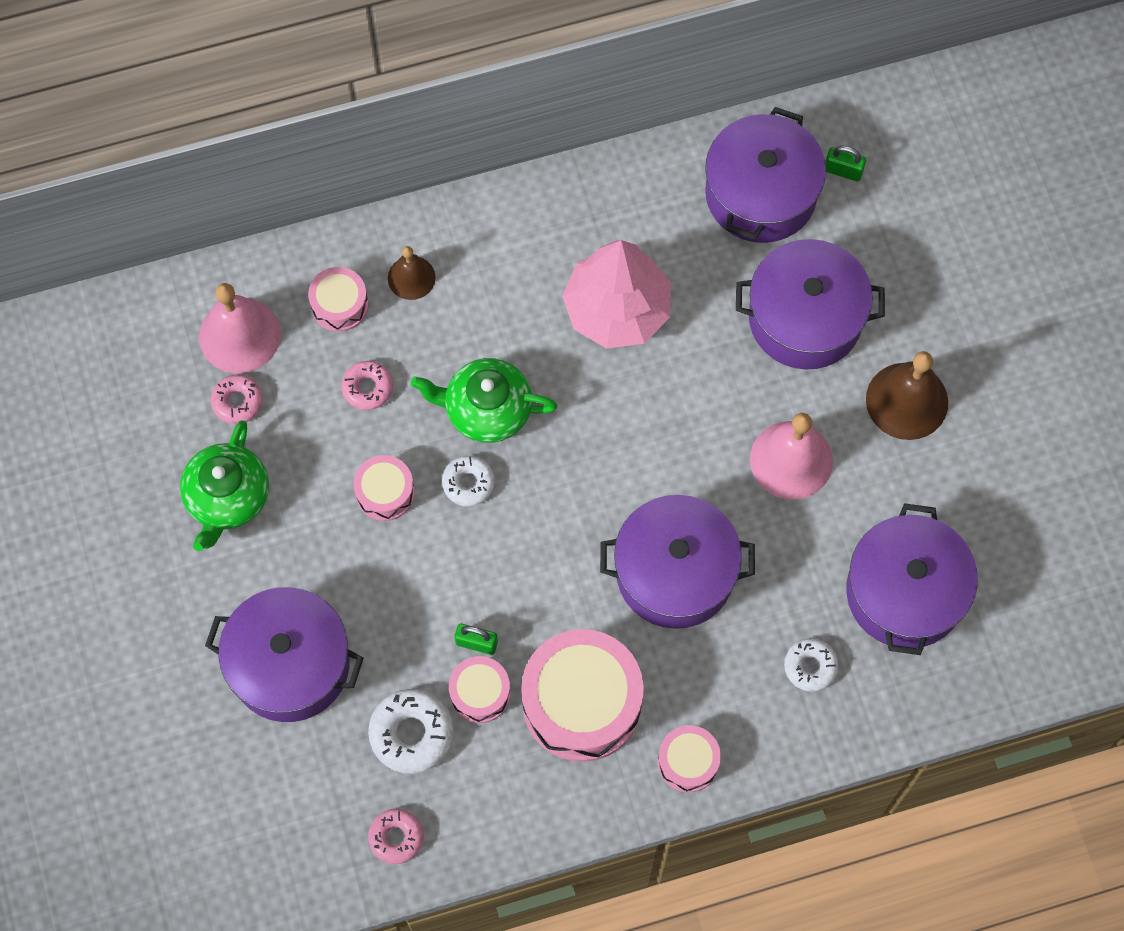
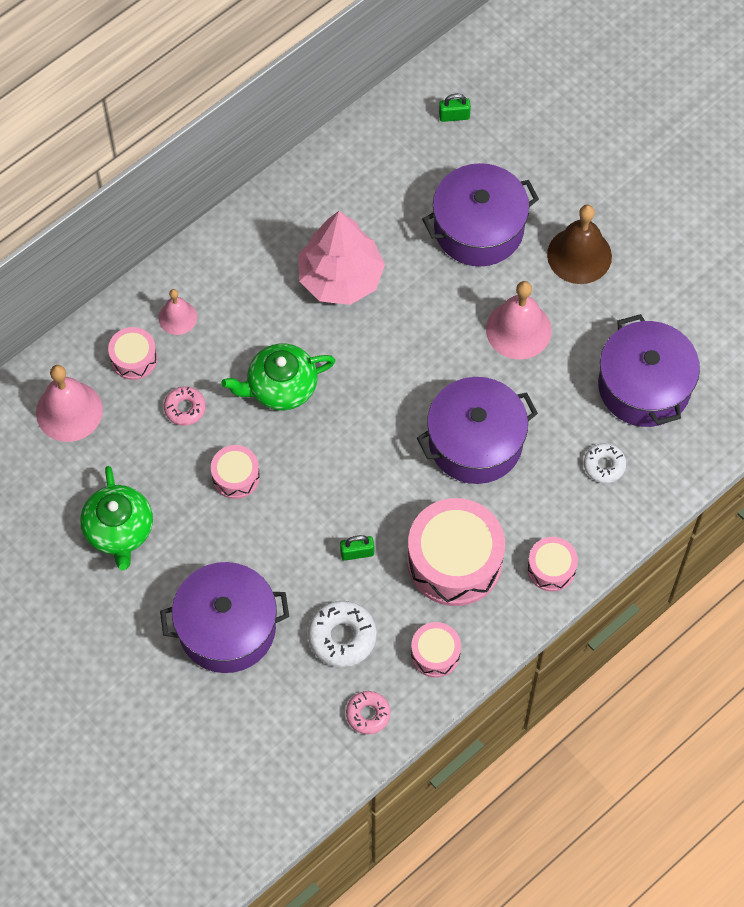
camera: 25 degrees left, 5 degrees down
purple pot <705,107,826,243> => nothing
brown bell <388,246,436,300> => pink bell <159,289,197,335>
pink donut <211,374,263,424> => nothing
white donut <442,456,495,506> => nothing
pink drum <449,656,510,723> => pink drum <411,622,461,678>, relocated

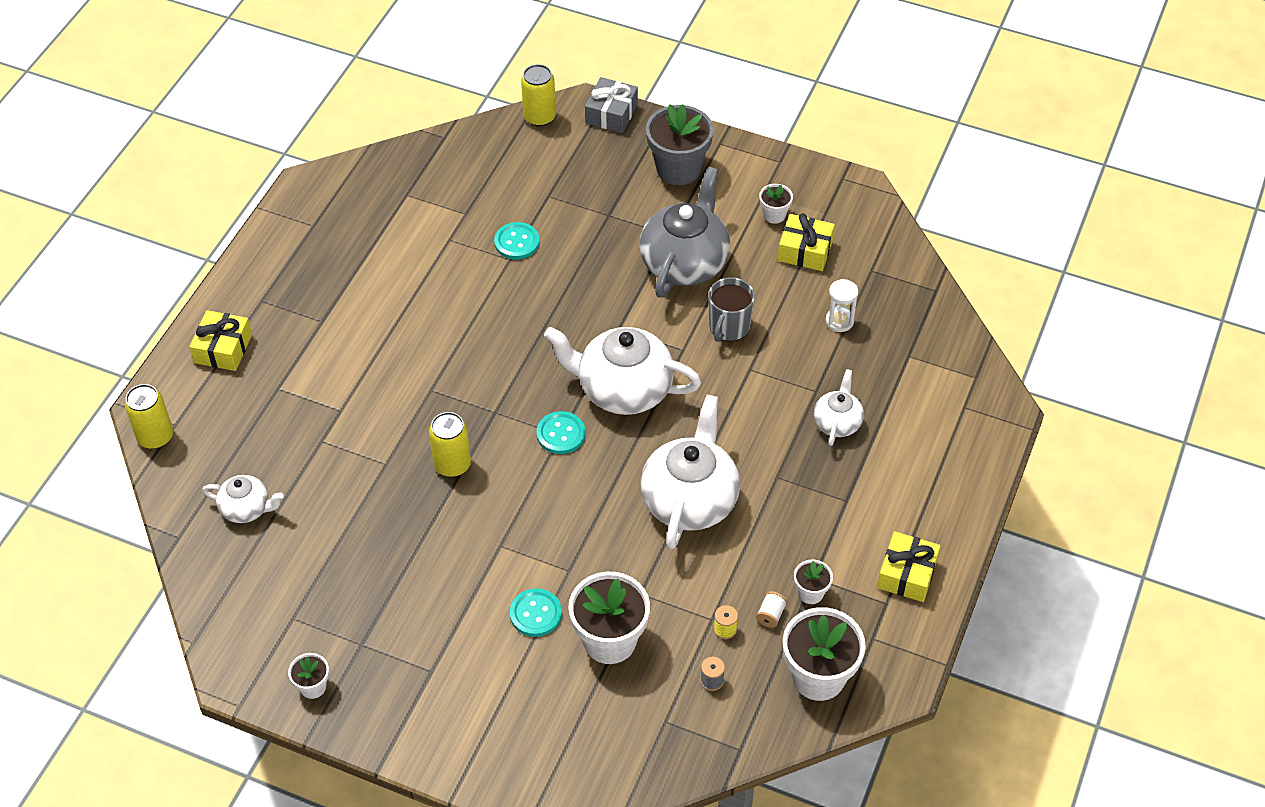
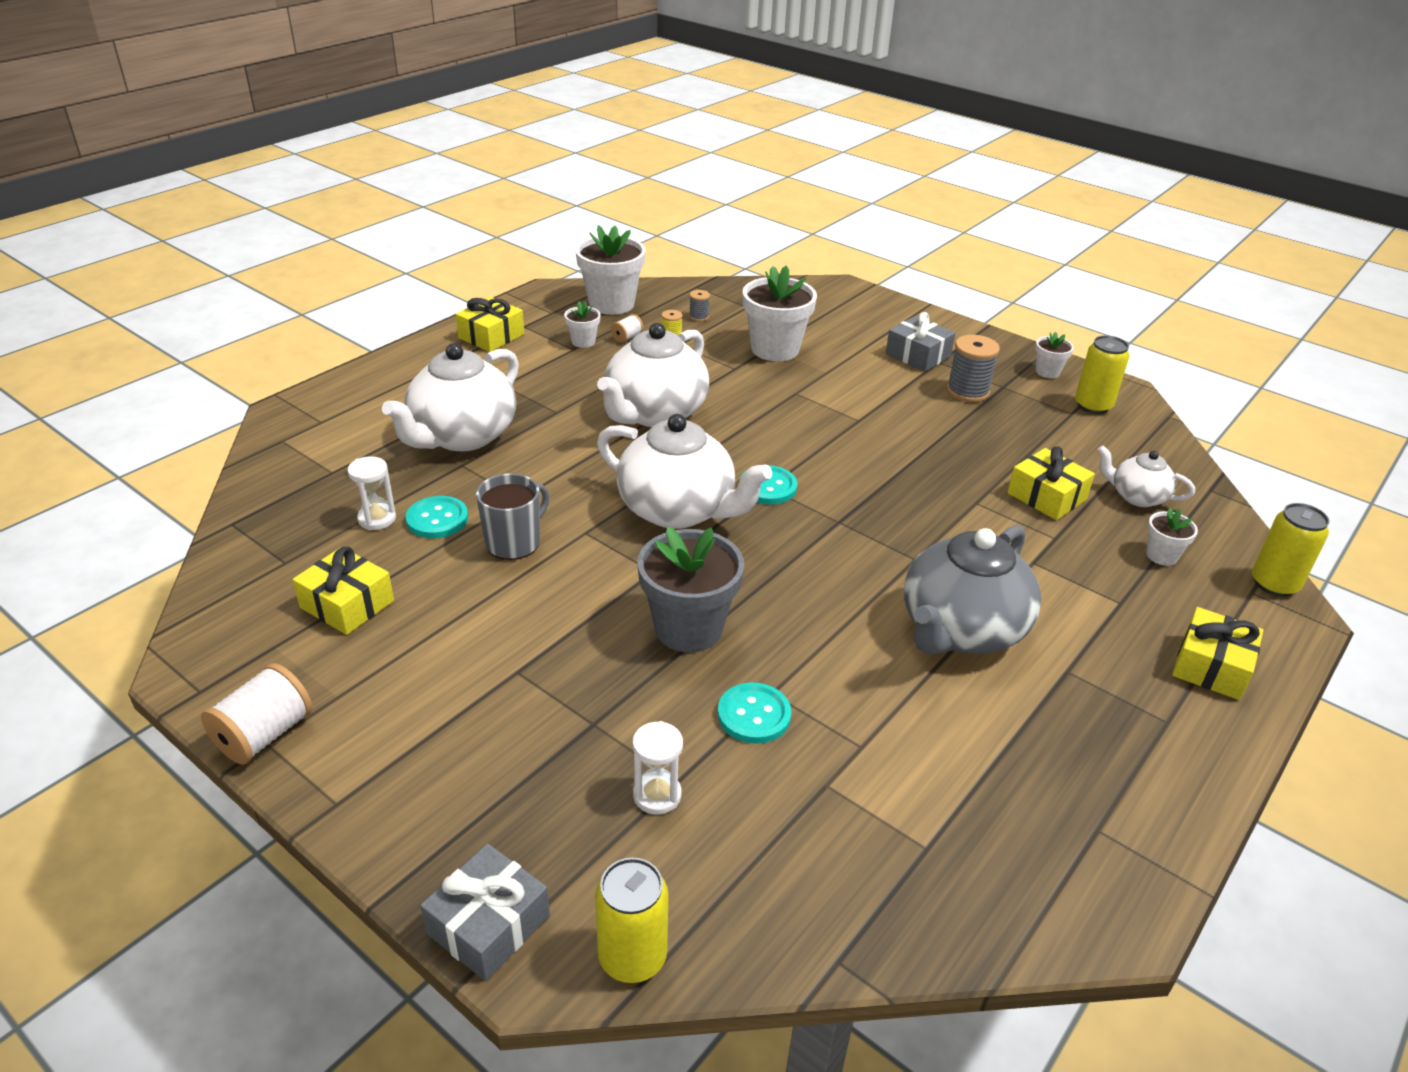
camera: 165 degrees left, 15 degrees down
grey flower pot <646,104,714,185> => grey flower pot <637,527,744,652>, relocated
grey teapot <640,167,730,298> => grey teapot <904,525,1041,655>, relocated
white flower pot <759,184,793,224> => white flower pot <1146,508,1198,566>, relocated
white teapot <814,369,864,446> => white teapot <382,343,519,451>, x1.92
yellow can <429,412,471,477> => yellow can <1075,335,1130,414>, relocated
turquoise button <510,588,562,637> => turquoise button <406,496,468,538>, relocated
nothing => grey gift <886,312,955,372>
nothing => grey spool <947,335,1000,402>
nothing => yellow gift <1008,446,1095,520>
nothing => white spool <201,663,312,765>
nothing => white hourglass <632,721,683,814>

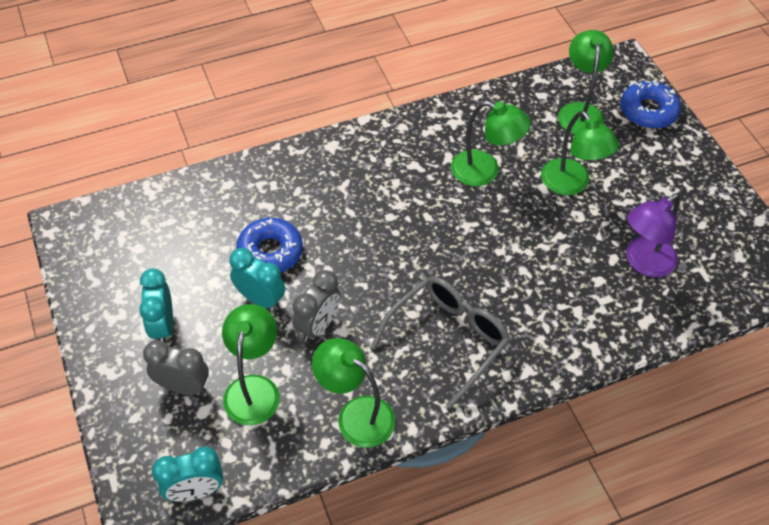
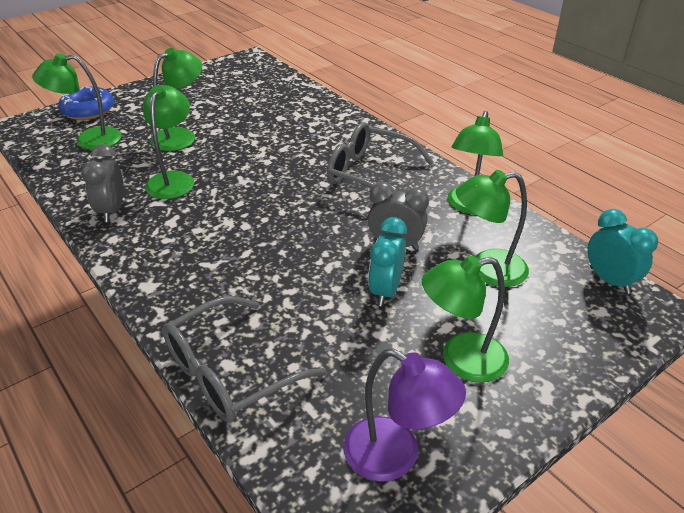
camera: 105 degrees left, 15 degrees down
purple lamp <626,193,680,277> => purple lamp <343,349,466,482>, relocated
blue donut <236,218,303,272> => nothing
turquoise clock <139,268,173,342> => green lamp <422,255,509,383>
grey clock <143,340,209,395> => grey clock <81,144,123,222>, relocated
nothing => grey glasses <162,296,326,423>

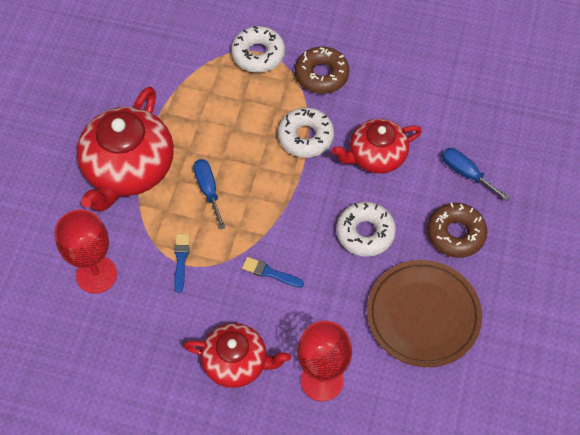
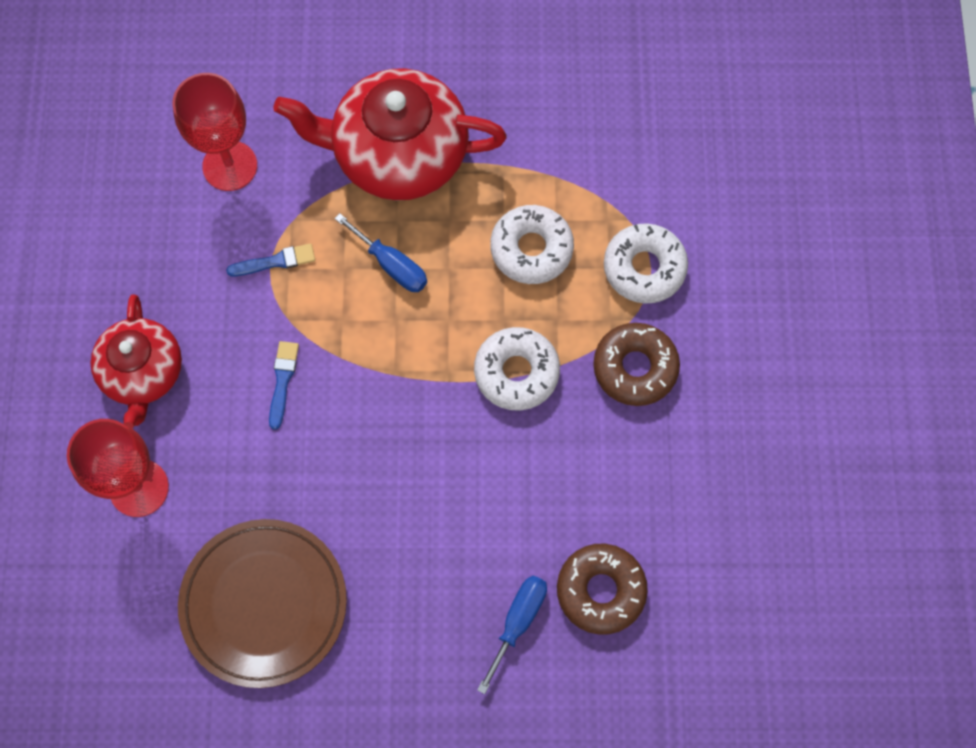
camera: 75 degrees right, 10 degrees up
red teapot <332,119,422,174> => nothing
blue screwdriver <193,159,226,230> => blue screwdriver <334,213,427,292>, 75 degrees clockwise
white donut <336,202,396,257> => white donut <490,205,574,284>, relocated
brown donut <427,203,487,258> => brown donut <557,544,648,635>, relocated

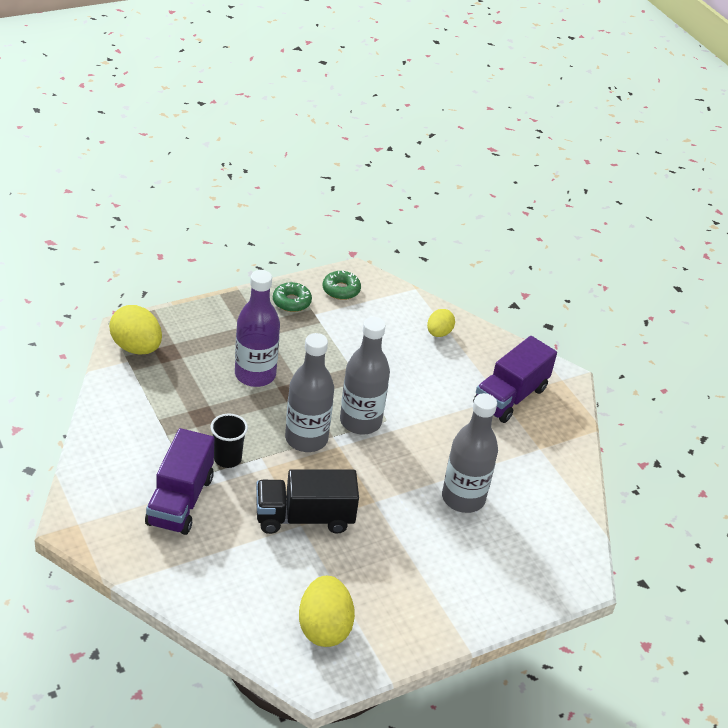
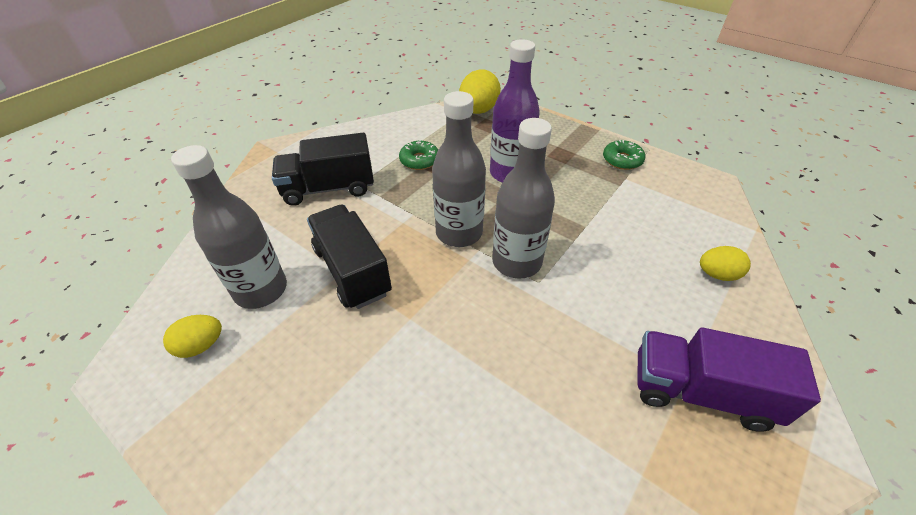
camera: 70 degrees right, 5 degrees up
green donut <323,271,361,300> => green donut <399,141,438,170>, relocated
grey bottle <442,393,498,513> => grey bottle <171,145,287,309>, relocated
black cup <211,414,248,468> => nothing
purple truck <145,428,214,535> => black truck <272,133,374,206>
yellow egg <299,576,355,647> => yellow egg <163,315,222,358>, x0.60

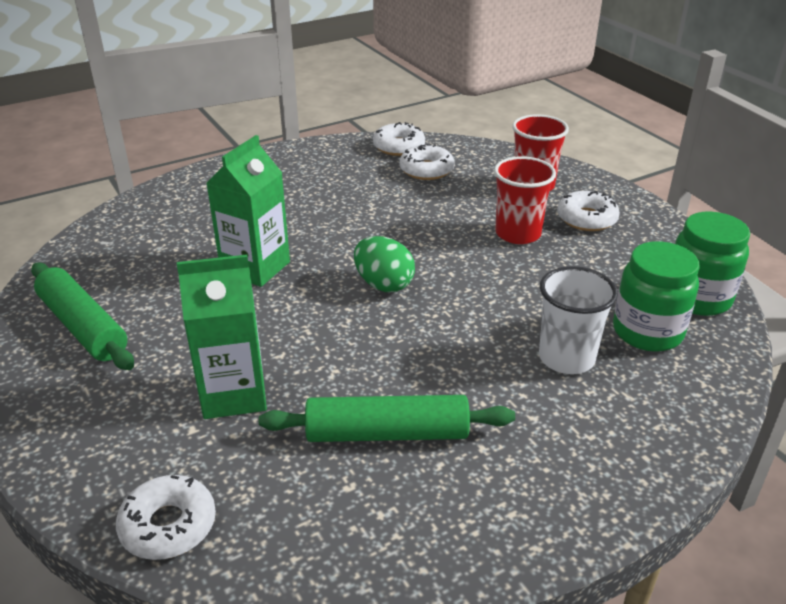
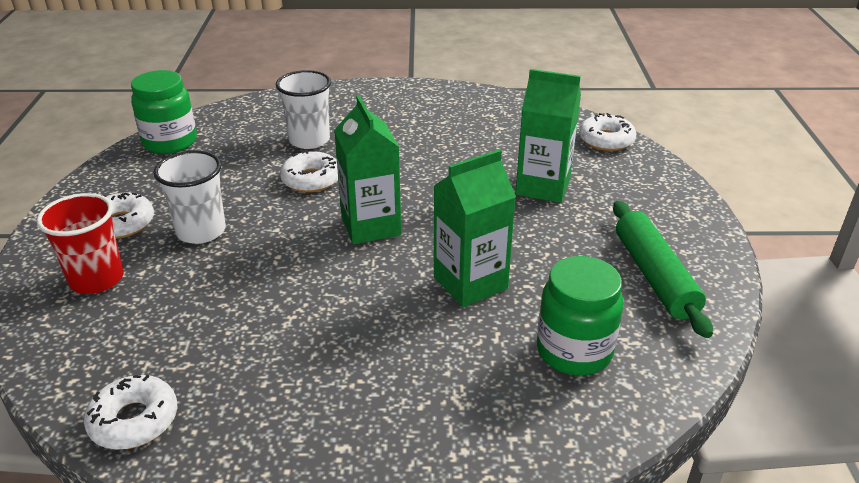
camera: 150 degrees left, 0 degrees up
white donut <399,144,454,180> => white donut <280,151,338,193>, relocated
red cup <494,156,556,244> => white cup <153,150,226,244>
green egg <354,236,415,292> => green carton <334,95,401,244>
green jar <613,241,700,352> => green jar <537,256,623,376>, relocated
green rolling pin <259,395,515,442> => nothing

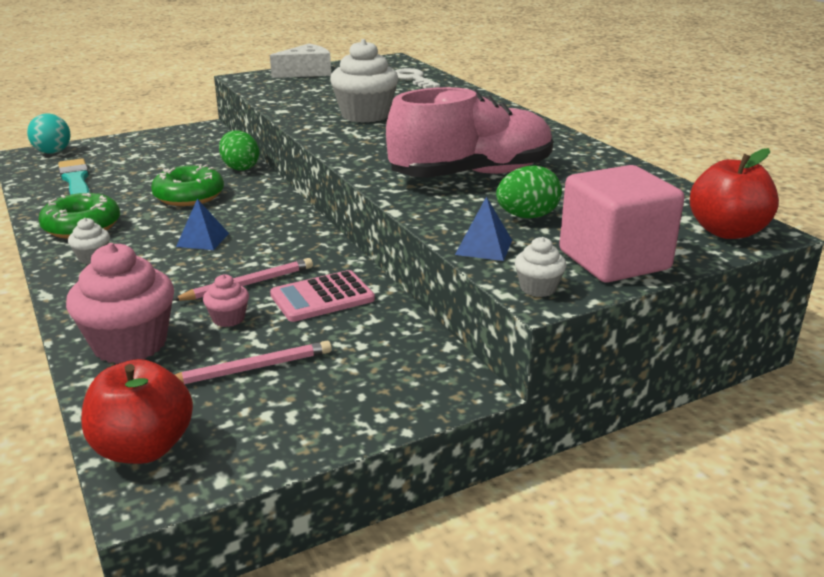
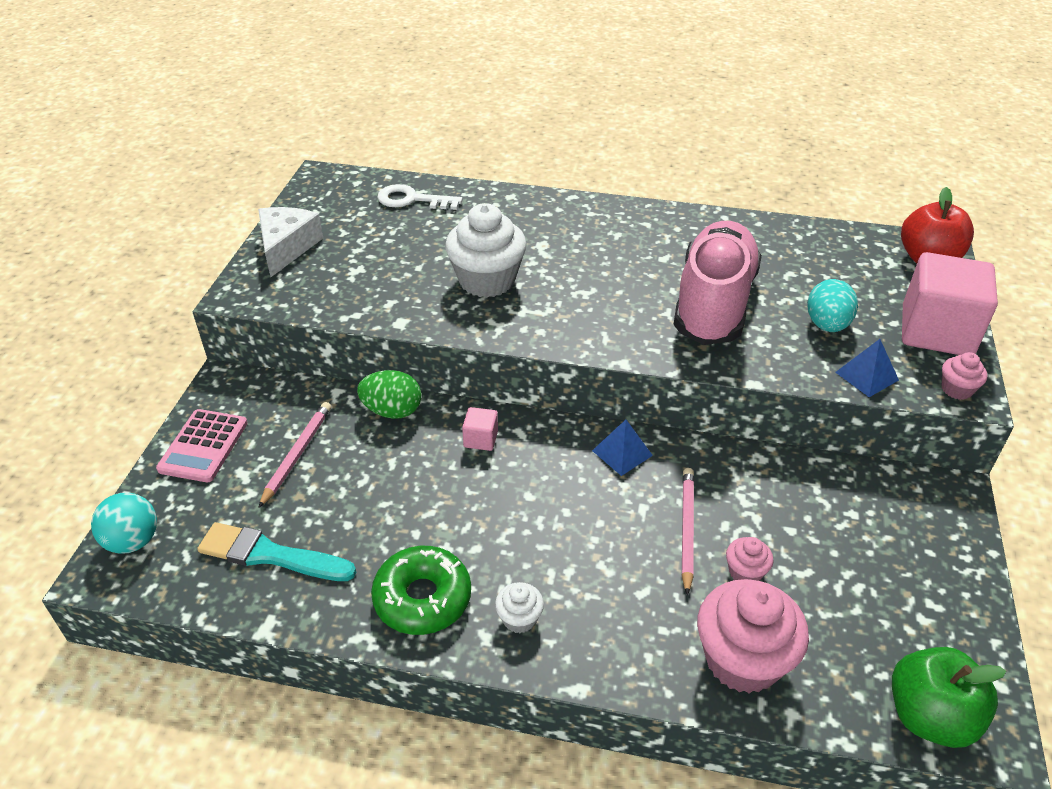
camera: 50 degrees left, 15 degrees up
green donut <151,164,224,206> => nothing
green egg <496,165,562,218> => turquoise egg <807,279,858,332>
blue pyramid <176,199,229,250> => blue pyramid <592,419,653,476>, relocated
white cupcake <515,237,566,297> => pink cupcake <942,352,988,400>
pink calculator <270,270,375,322> => pink calculator <156,409,248,482>, relocated
pink pencil <175,341,332,384> => pink pencil <258,402,331,508>, relocated
red apple <81,359,193,464> => green apple <892,647,1006,748>
nothing => pink cube <462,407,498,451>

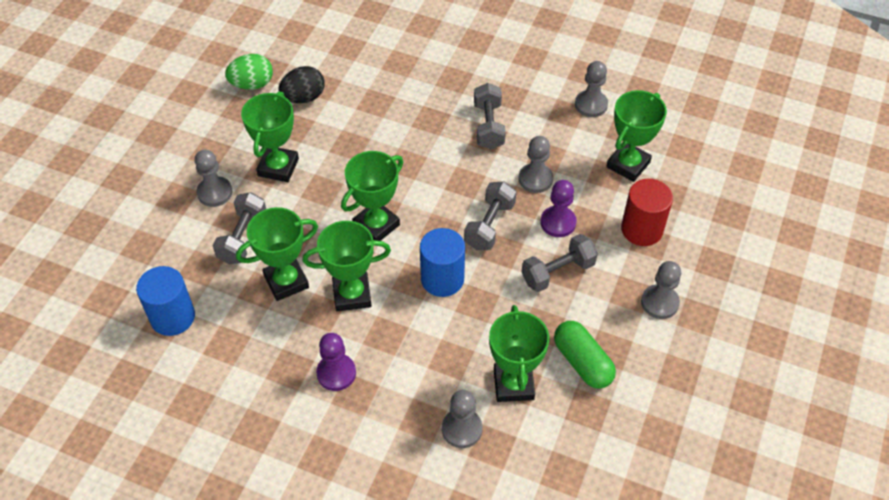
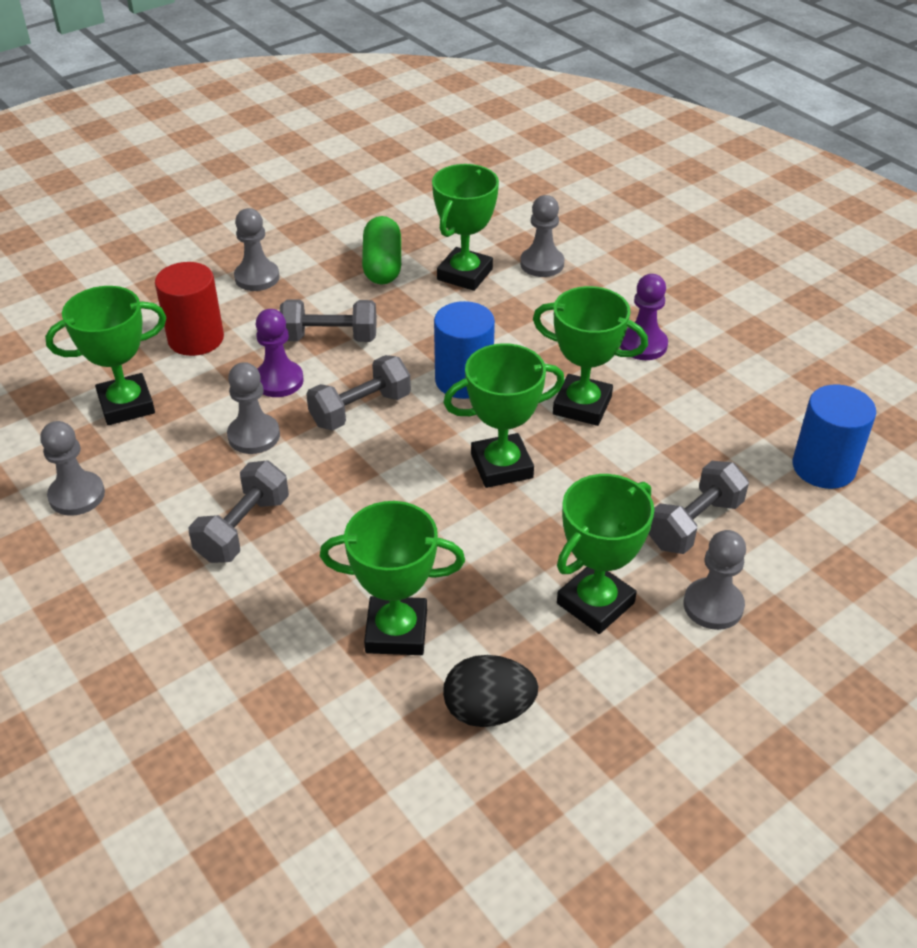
camera: 150 degrees left, 10 degrees down
green egg <225,54,273,90> => nothing
green trophy <236,207,318,301> => green trophy <320,501,465,655>, relocated

